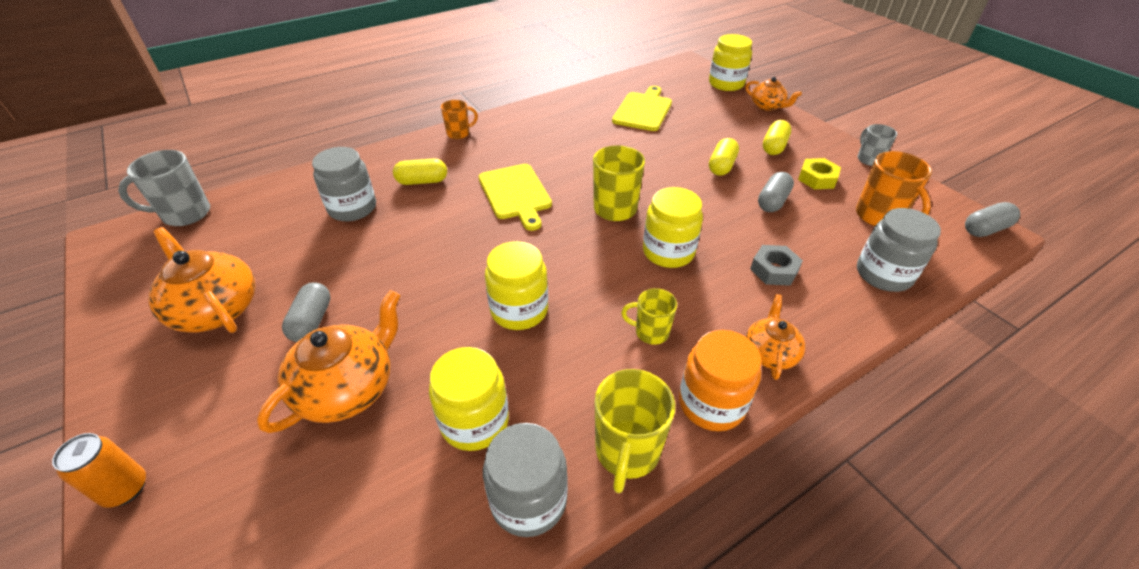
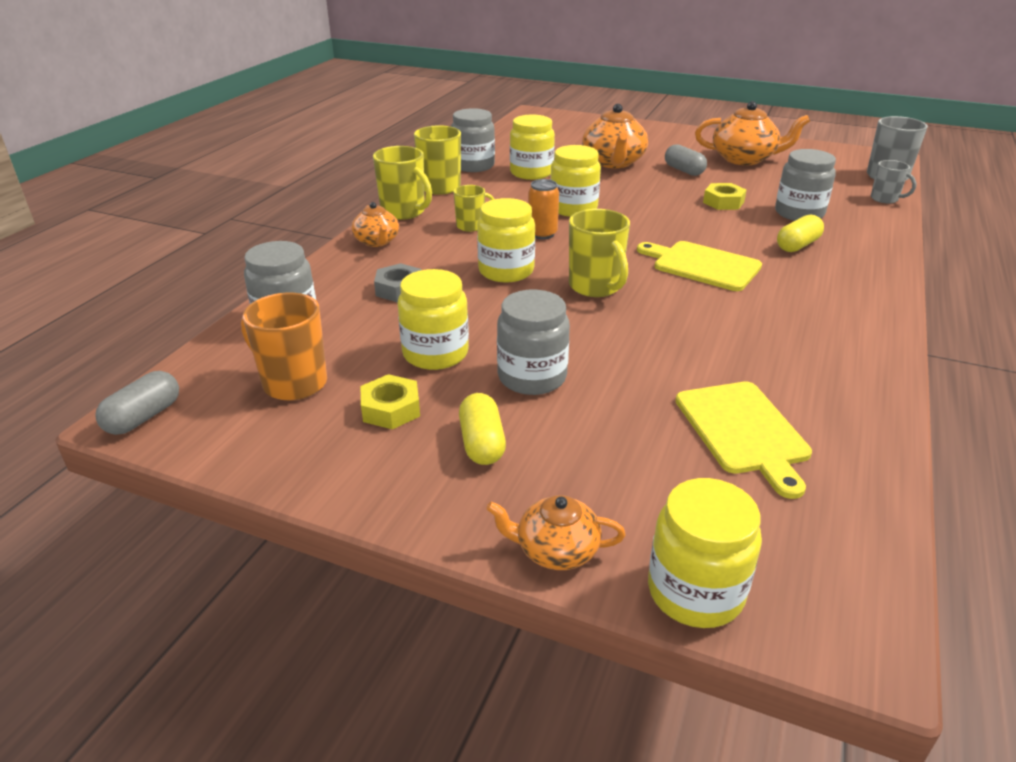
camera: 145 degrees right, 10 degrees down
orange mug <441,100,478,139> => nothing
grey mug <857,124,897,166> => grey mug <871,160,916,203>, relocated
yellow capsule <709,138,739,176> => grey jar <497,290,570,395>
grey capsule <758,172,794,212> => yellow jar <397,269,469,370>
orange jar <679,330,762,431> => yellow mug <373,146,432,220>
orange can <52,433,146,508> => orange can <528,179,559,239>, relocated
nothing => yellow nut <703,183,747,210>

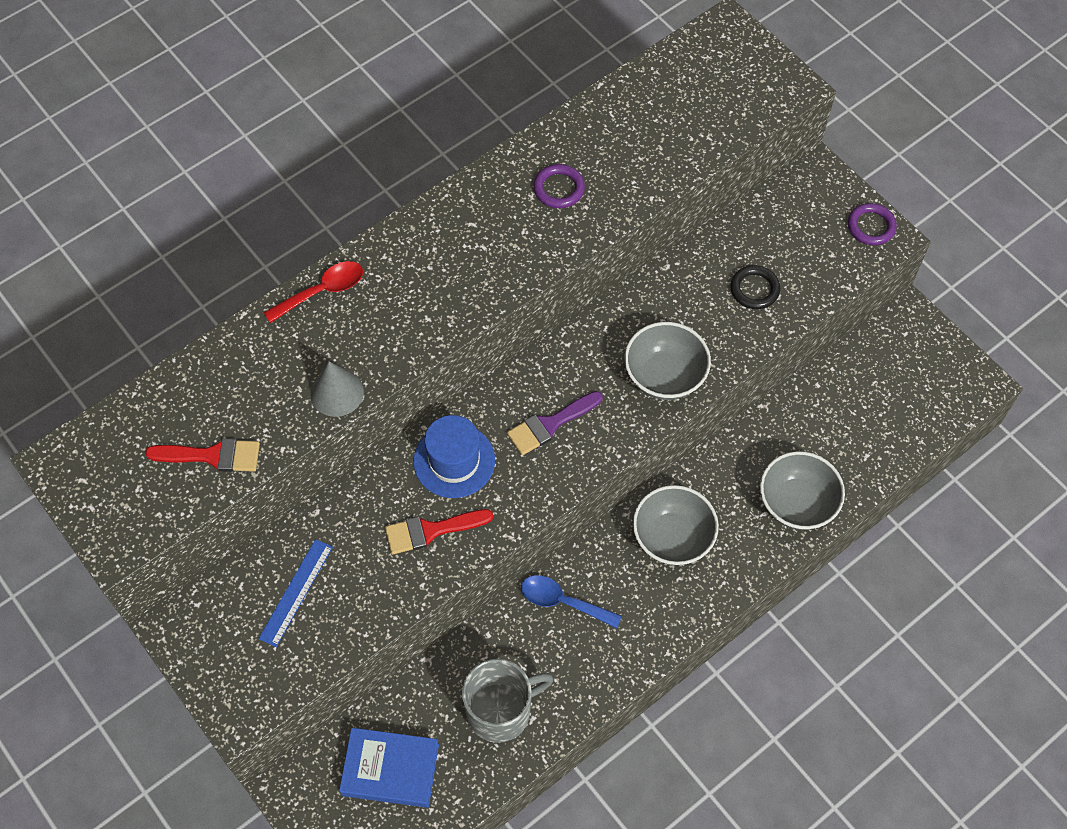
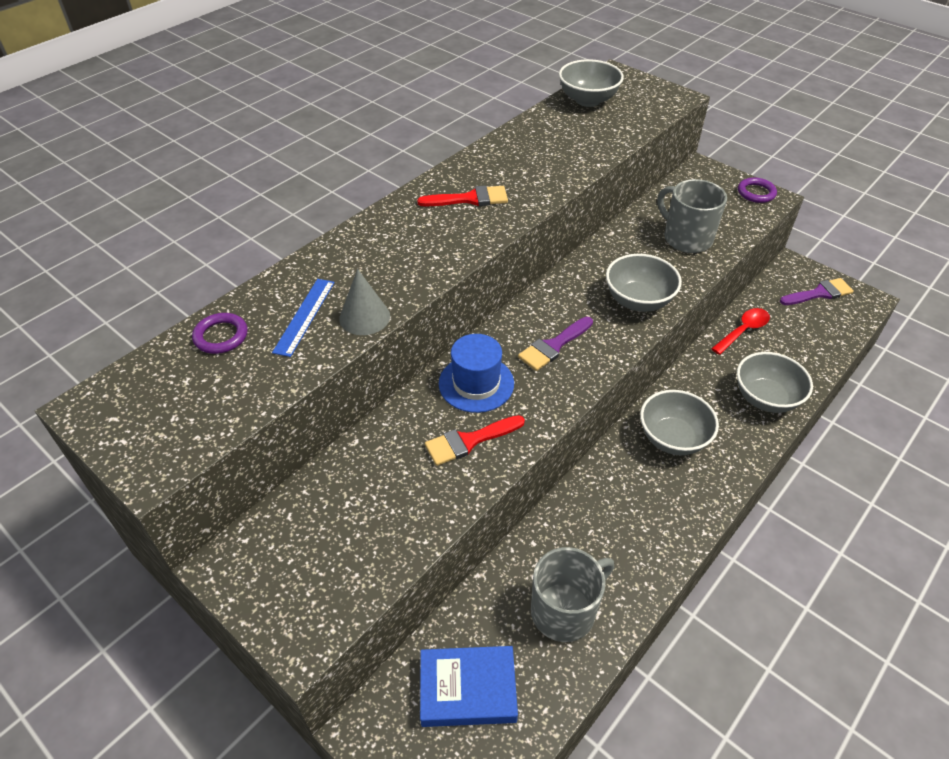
camera: 10 degrees left, 15 degrees down
purple ring <533,164,585,208> => purple ring <192,313,247,354>, relocated
red spoon <264,261,363,323> => red spoon <711,308,770,355>, relocated
black ring <730,265,780,309> => grey mug <658,179,727,253>
red brush <145,439,260,472> => red brush <417,186,508,206>, relocated
blue ruler <258,539,333,647> => blue ruler <272,279,335,357>, relocated
blue spoon <521,575,622,628> => nothing
nothing => grey bowl <559,59,624,107>
nothing => purple brush <780,278,854,305>

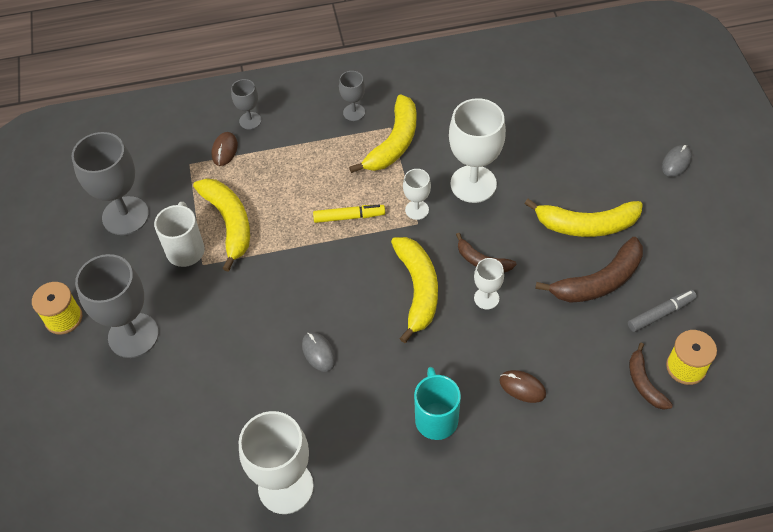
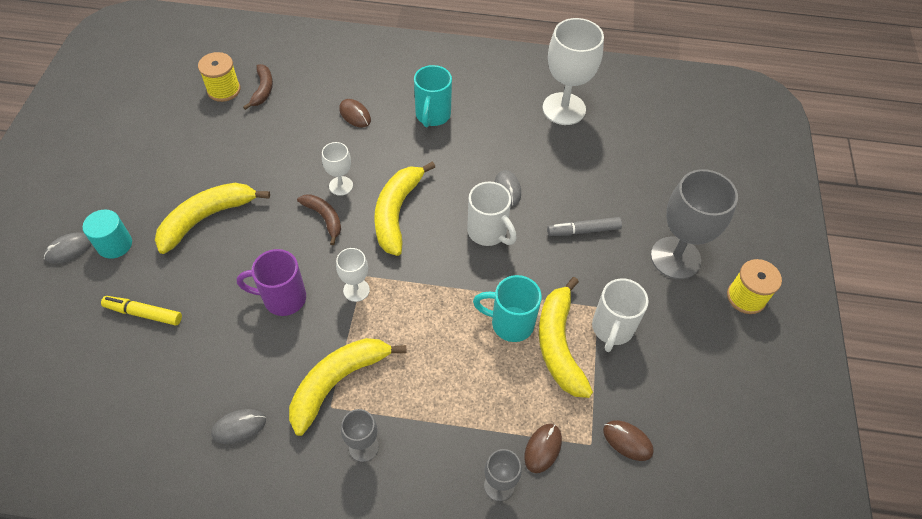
camera: 165 degrees left, 0 degrees up
white goblet <449,98,506,203> => purple mug <237,249,306,316>
grey goblet <72,132,149,235> => nothing
yellow banana <524,199,643,237> => yellow banana <155,183,270,254>, 60 degrees counterclockwise
yellow marker <313,205,385,223> => yellow marker <101,296,182,326>, relocated
brown banana <535,237,643,303> => nothing
grey marker <628,290,697,332> => grey marker <547,217,622,236>, relocated
nothing => white mug <467,182,517,246>
nothing => turquoise cylinder <83,210,132,259>
nothing => turquoise mug <473,275,542,342>
nothing => grey mouse <211,409,266,444>
nothing => brown mouse <603,420,654,461>

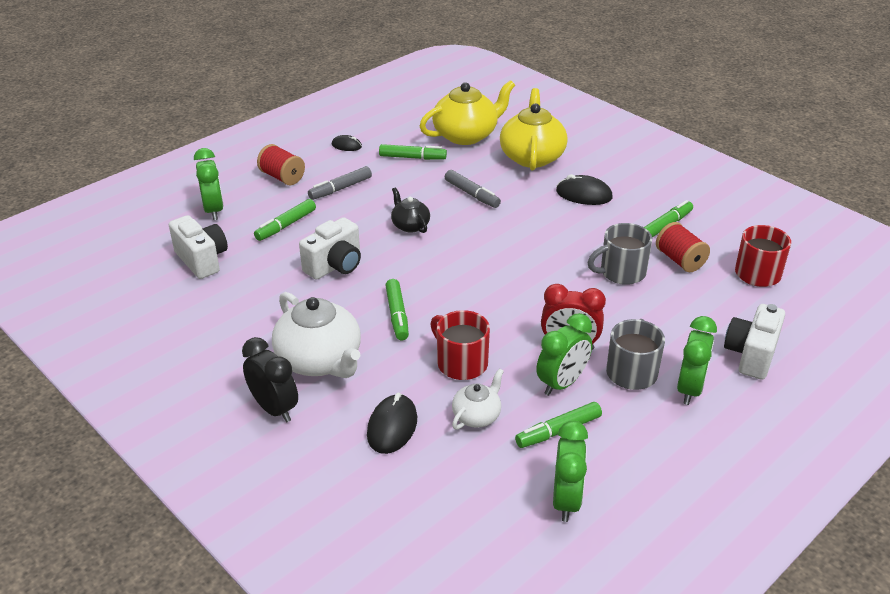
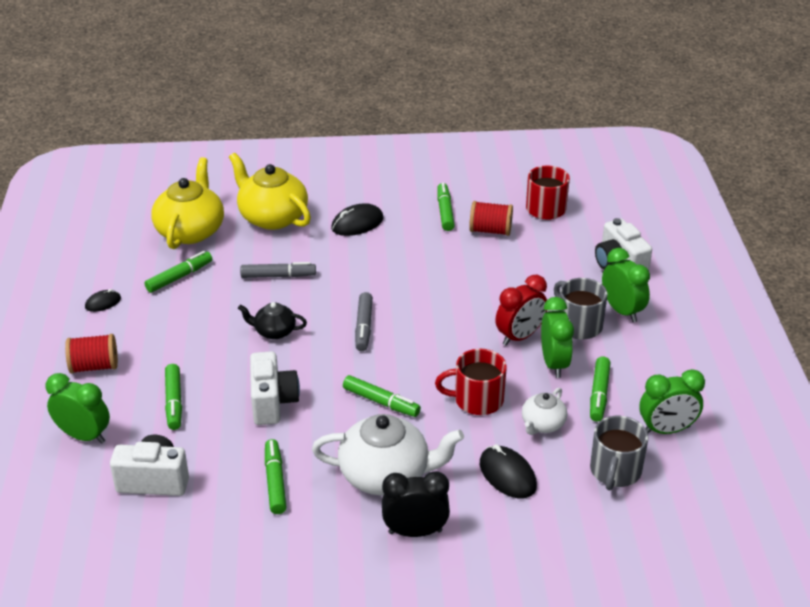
camera: 50 degrees left, 0 degrees up
grey marker <308,166,372,200> => grey marker <355,292,373,351>, relocated
grey mug <588,223,652,285> => grey mug <590,416,648,490>, relocated
white teapot <452,369,504,430> => white teapot <522,388,567,435>, 135 degrees counterclockwise
green clock <553,421,588,522> => green clock <639,369,705,434>, 120 degrees clockwise
nothing => green marker <265,439,286,514>

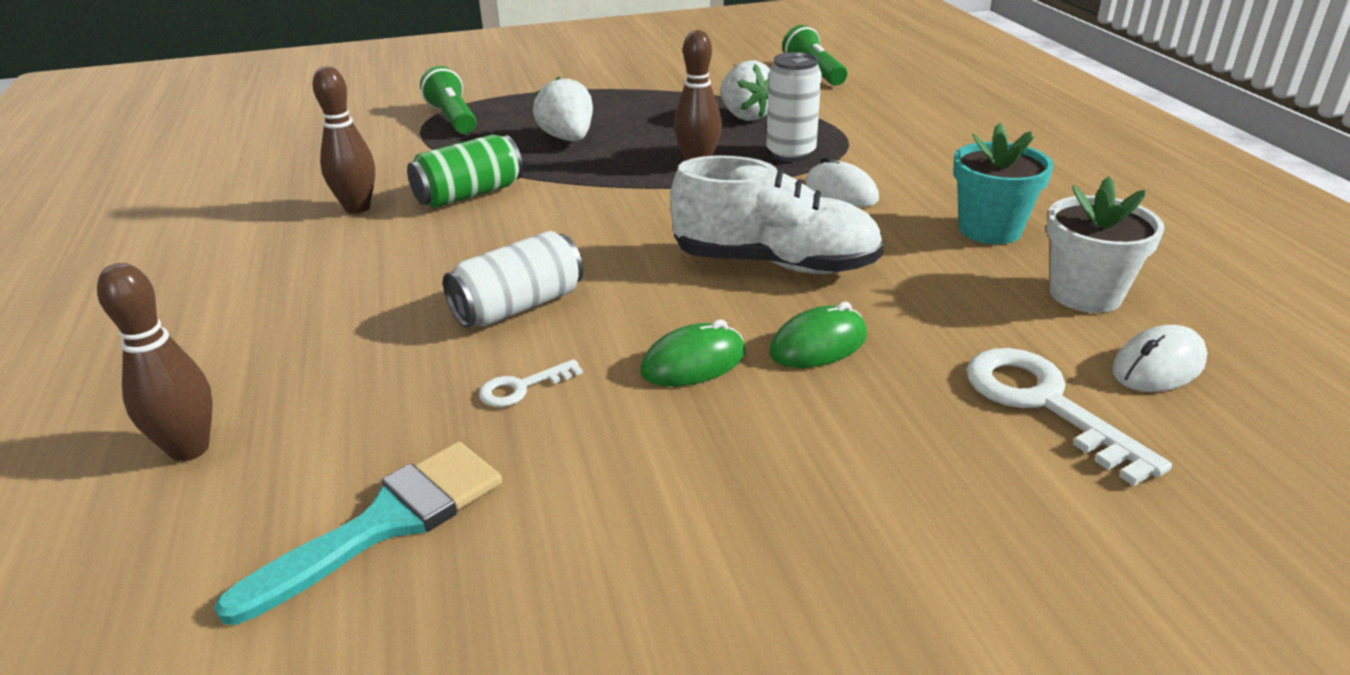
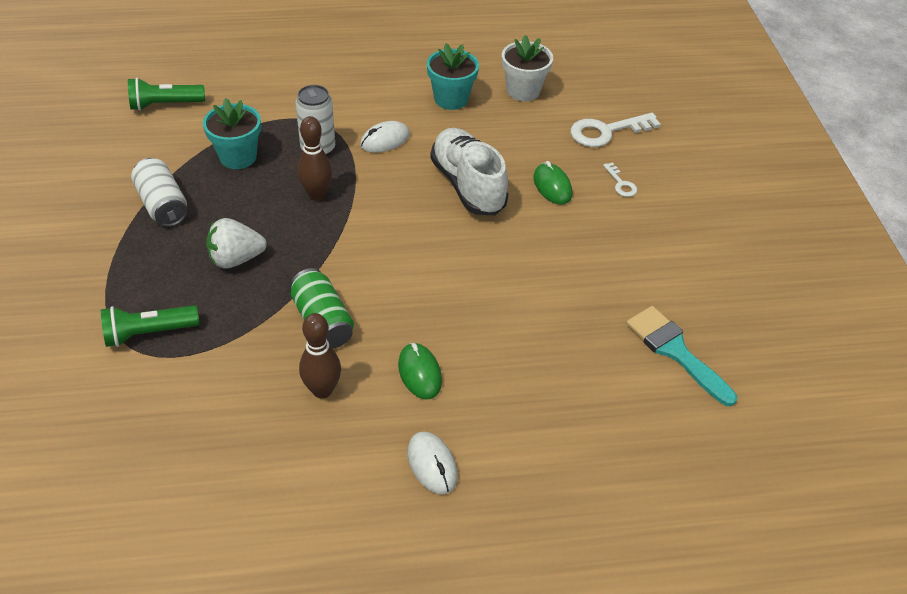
camera: 85 degrees left, 15 degrees up
white strawberry <720,61,770,121> => turquoise flower pot <203,98,261,169>
white shoe <670,155,884,274> => white shoe <430,128,508,215>, 45 degrees counterclockwise
white can <443,231,583,328> => white can <131,158,187,227>, relocated
brown bowling pin <97,263,213,461> => nothing
green mouse <640,320,745,387> => green mouse <398,343,442,399>, relocated
white mouse <1112,325,1208,392> => white mouse <408,432,457,494>, relocated
white key <479,359,583,407> => white key <603,162,637,197>, relocated

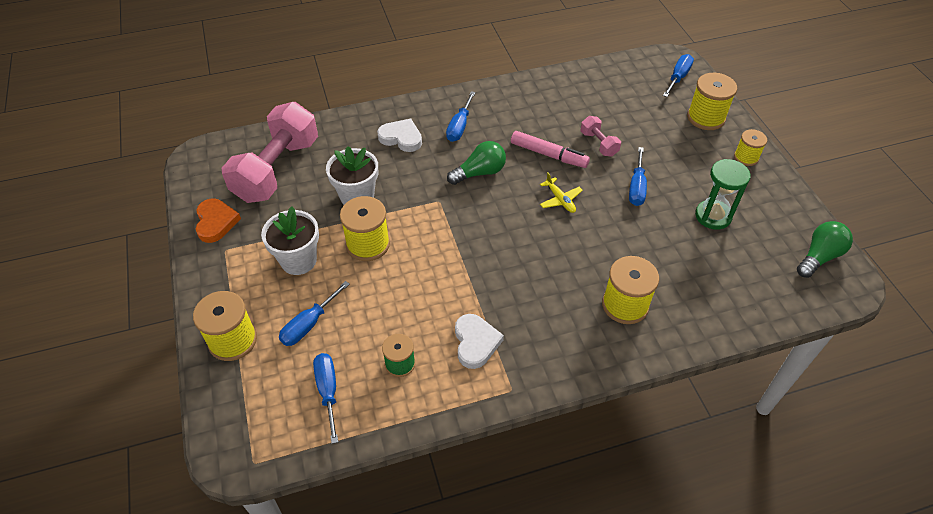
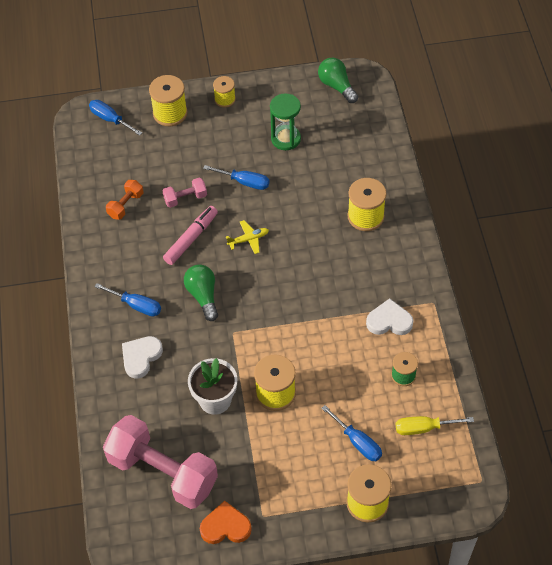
camera: 80 degrees left, 5 degrees up
white flower pot <261,206,319,275> => nothing
blue screwdriver <313,353,338,444> => yellow screwdriver <396,416,474,435>
nothing => orange dumbbell <106,180,143,220>

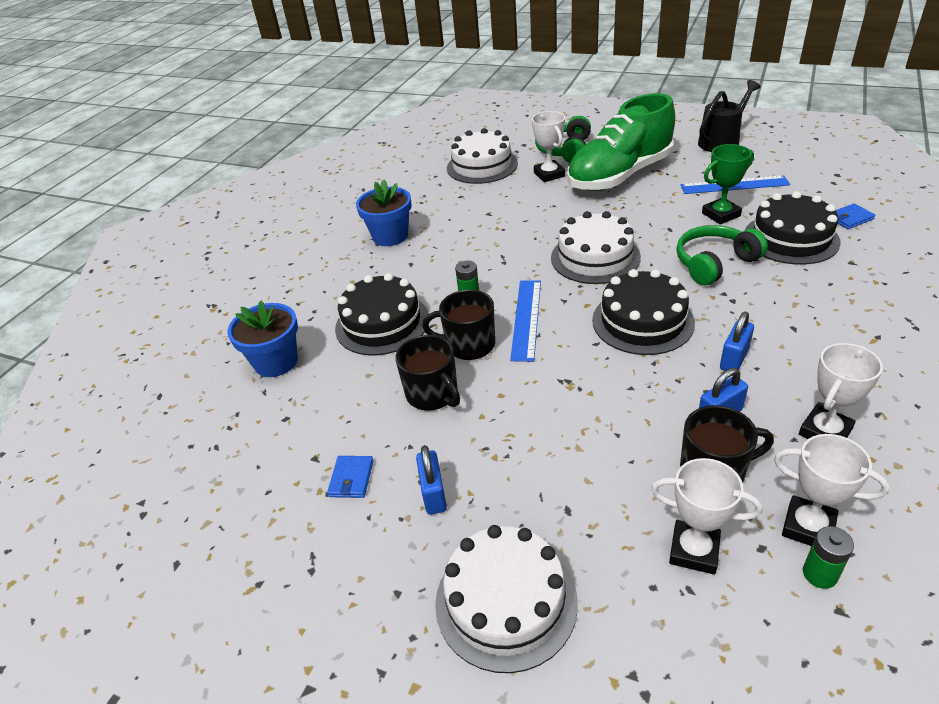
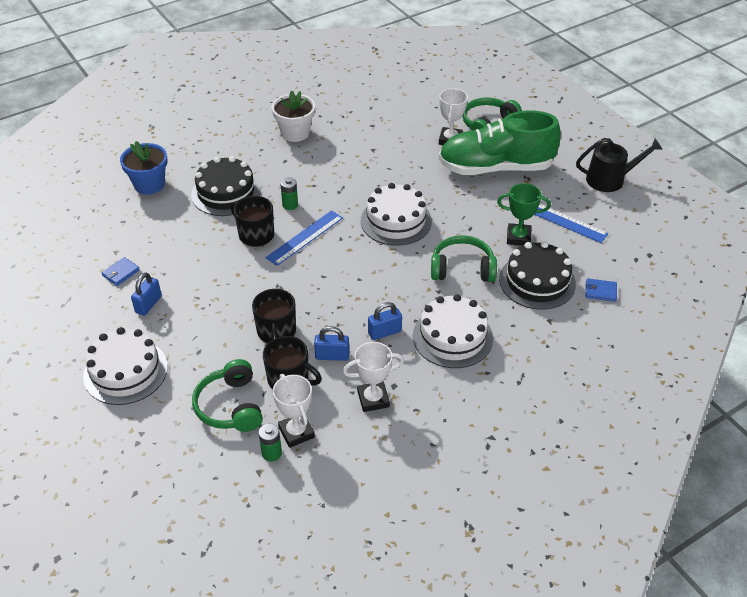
camera: 30 degrees right, 5 degrees up
white cake <447,128,518,184> => white cake <413,294,493,368>, relocated
blue flower pot <356,180,412,246> => white flower pot <271,91,315,142>
black cake <592,269,695,355> => nothing
black mug <395,335,460,411> => black mug <252,289,296,343>, relocated
white trophy <651,458,762,574> => green headphones <192,359,263,432>

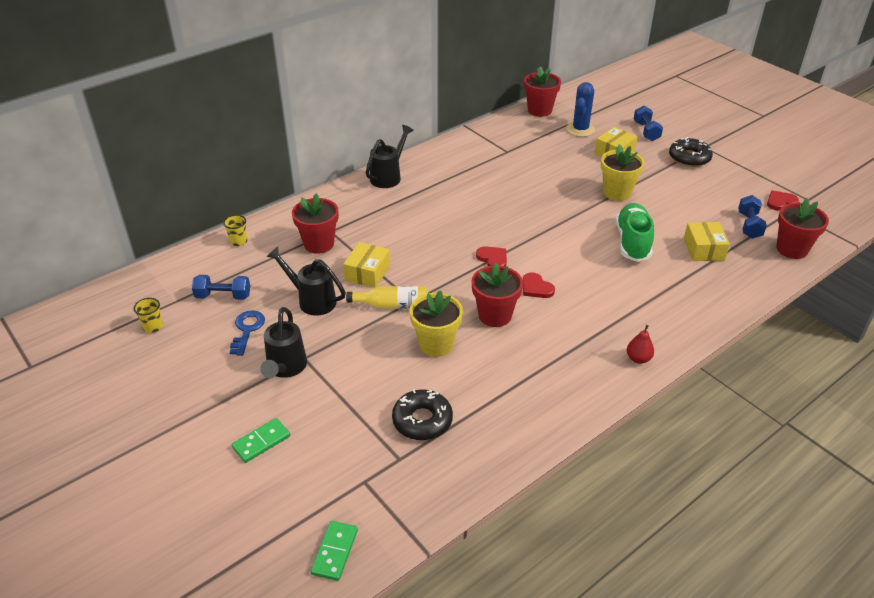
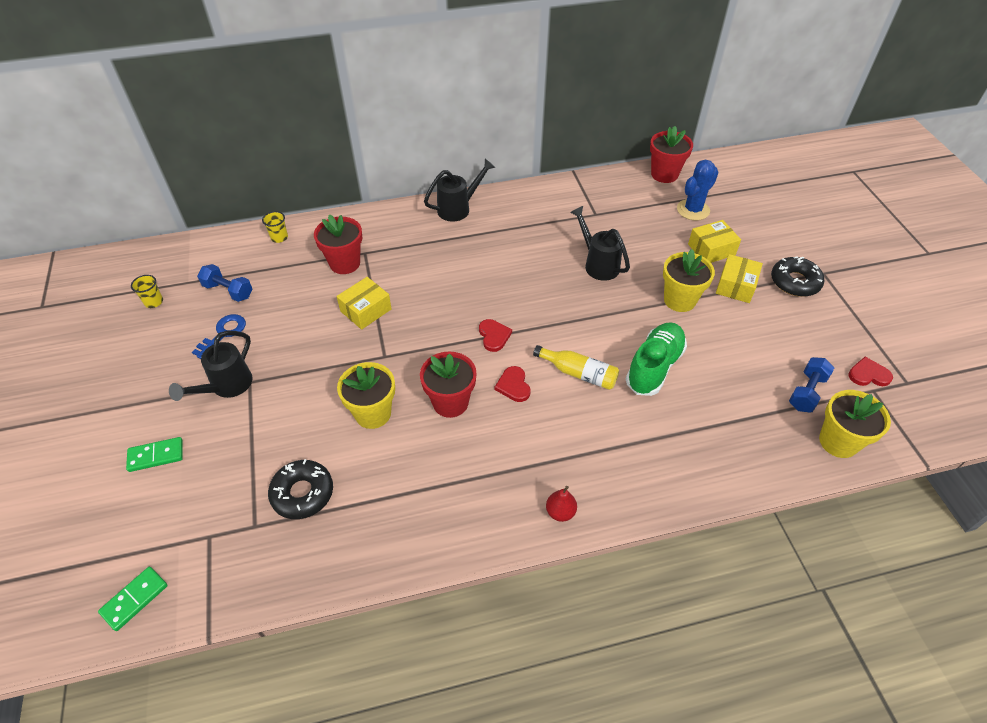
camera: 25 degrees right, 10 degrees up
blue dumbbell <634,106,663,141> => nothing
red flower pot <776,198,829,259> => yellow flower pot <819,390,891,458>
yellow box <684,222,730,261> => yellow box <716,254,763,303>, relocated
black watering can <266,247,346,316> => black watering can <570,206,630,281>, relocated
yellow bottle <346,286,428,309> => yellow bottle <533,345,619,390>, relocated

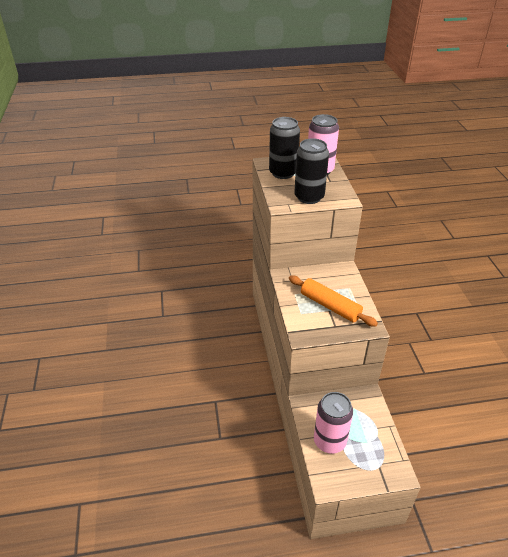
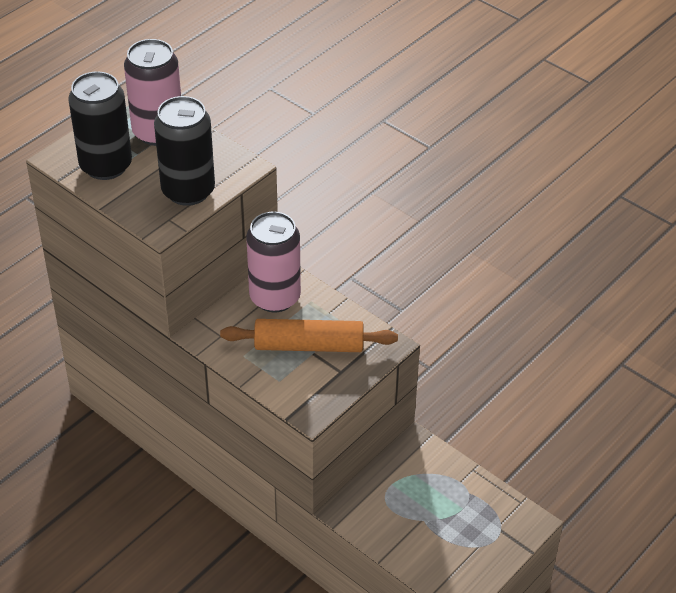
camera: 40 degrees left, 5 degrees up
pink can <314,392,353,454> => pink can <246,212,301,312>, relocated

